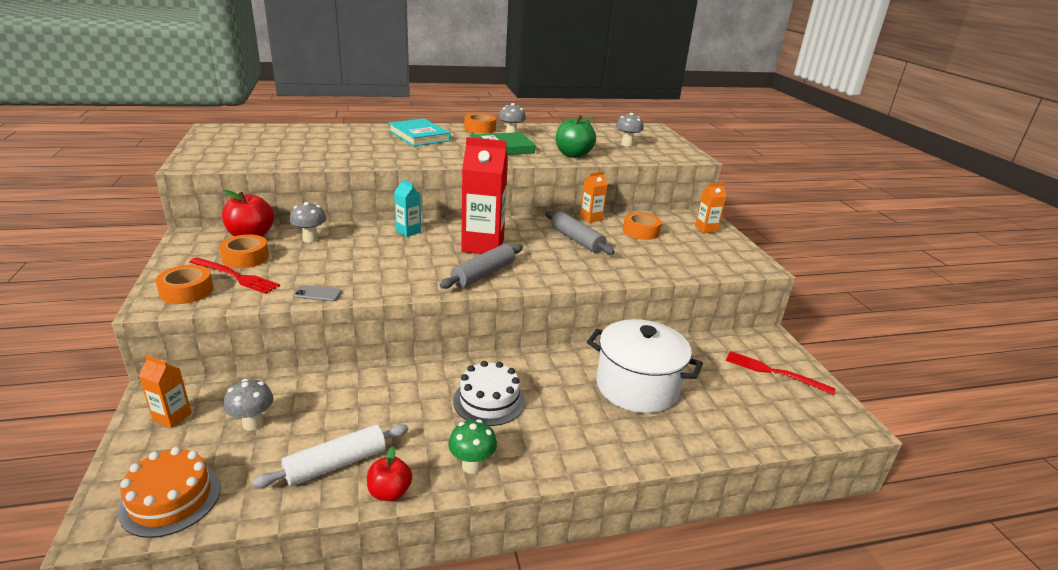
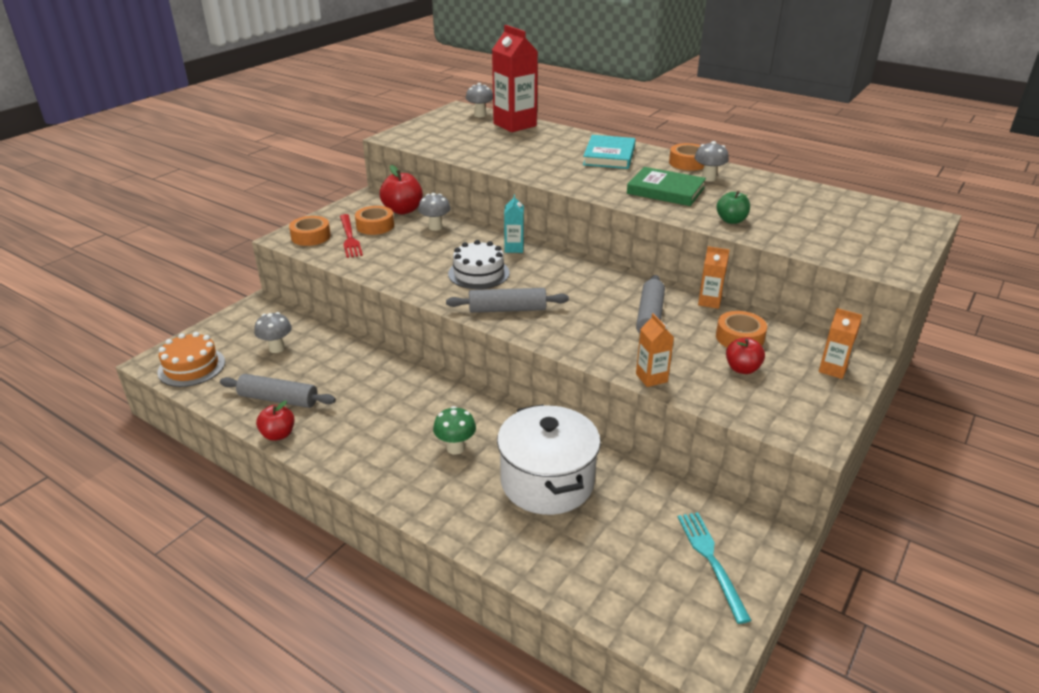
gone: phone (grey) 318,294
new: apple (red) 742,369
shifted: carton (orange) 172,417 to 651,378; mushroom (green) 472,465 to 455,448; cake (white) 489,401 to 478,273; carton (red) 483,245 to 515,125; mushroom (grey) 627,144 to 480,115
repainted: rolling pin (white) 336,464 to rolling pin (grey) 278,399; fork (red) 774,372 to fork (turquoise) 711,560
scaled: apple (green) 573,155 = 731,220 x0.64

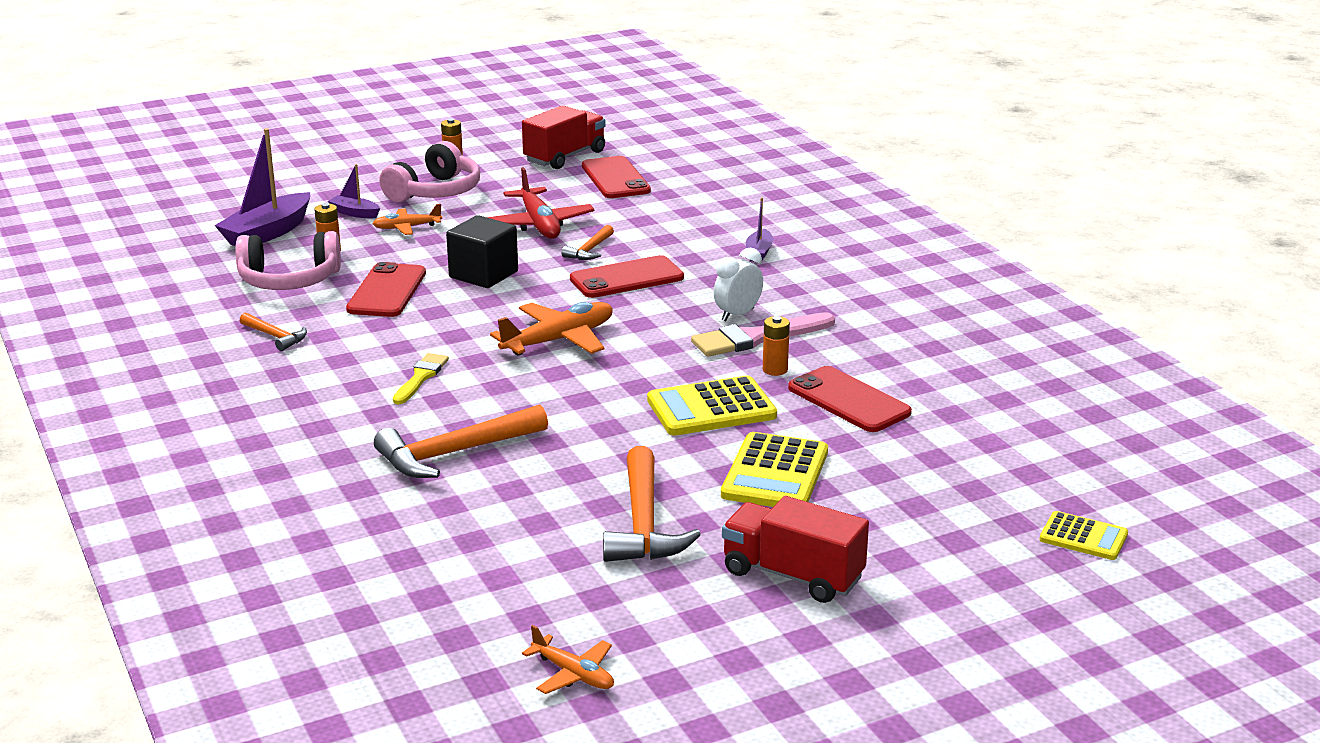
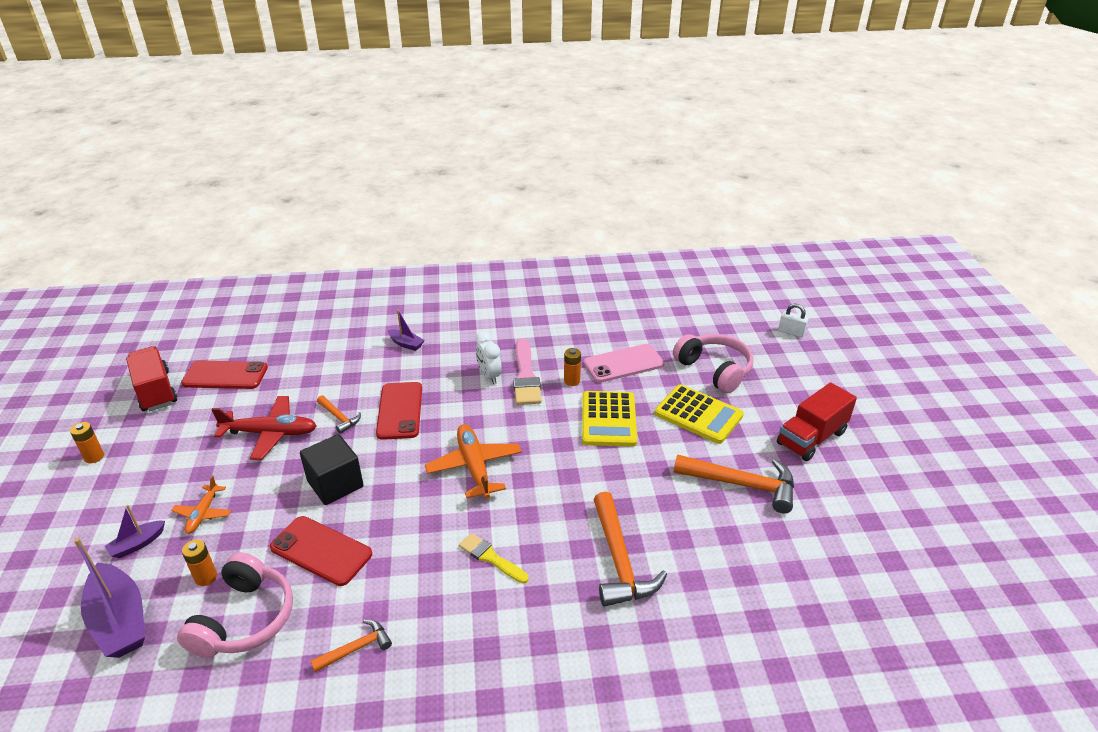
gone: plane (orange) 573,674
shifted: headphones (pink) 435,192 to 714,370
swapped: calculator (yellow) 1083,537 to padlock (white) 791,332
repainted: phone (red) 849,400 to phone (pink) 623,364

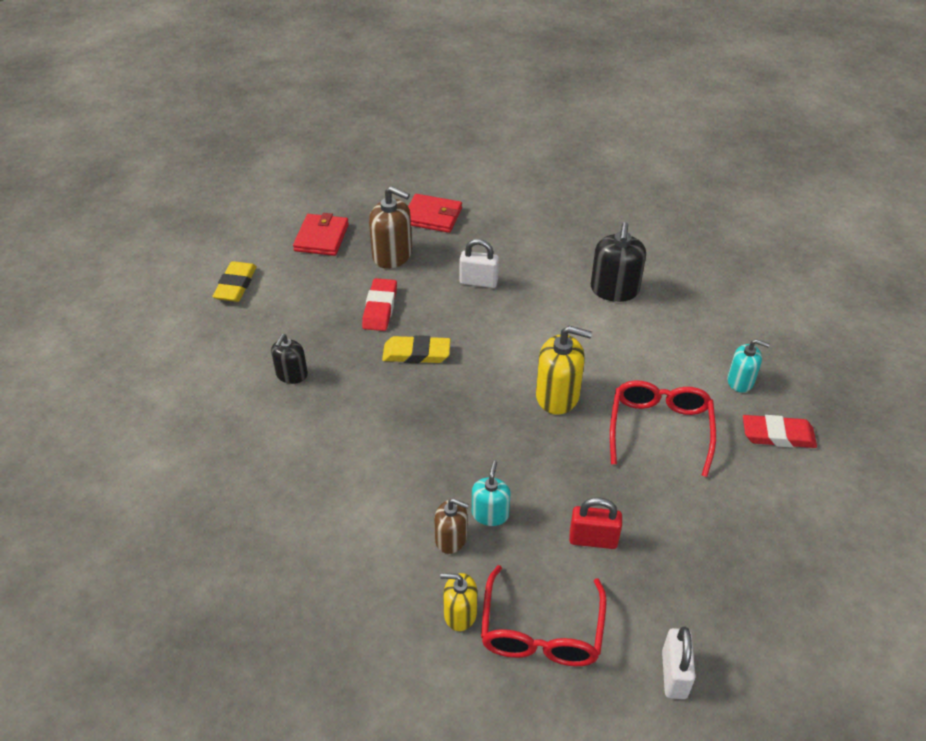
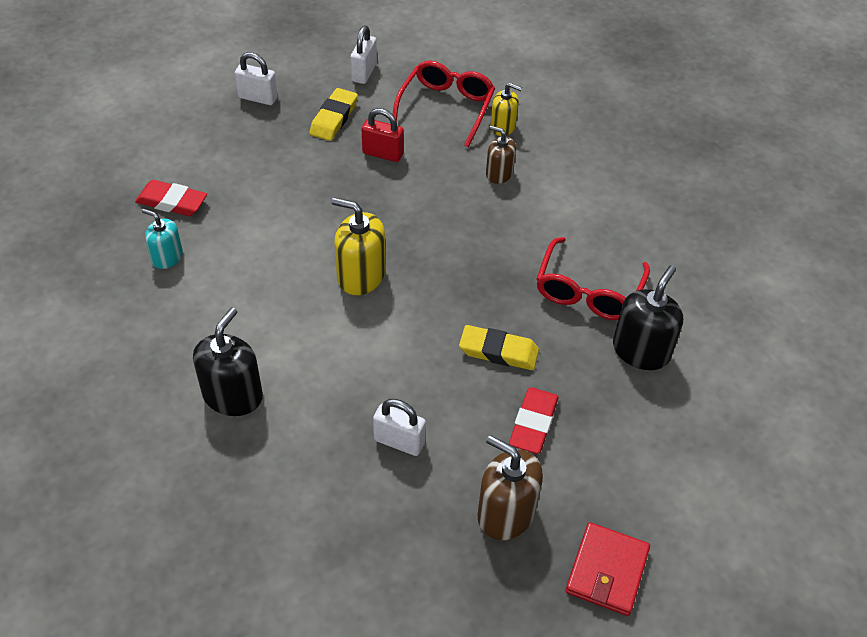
gone: wallet (red) 432,216; soap dispenser (turquoise) 490,514
new: padlock (white) 258,98
shifted: eraser (yellow) 235,285 to 334,118; glasses (red) 659,429 to 588,291
scaled: soap dispenser (black) 291,374 = 641,350 x1.61

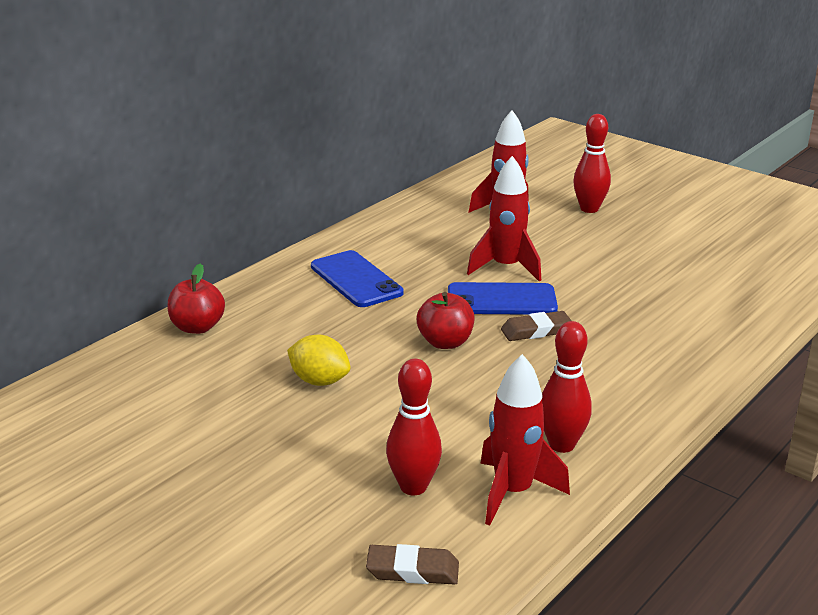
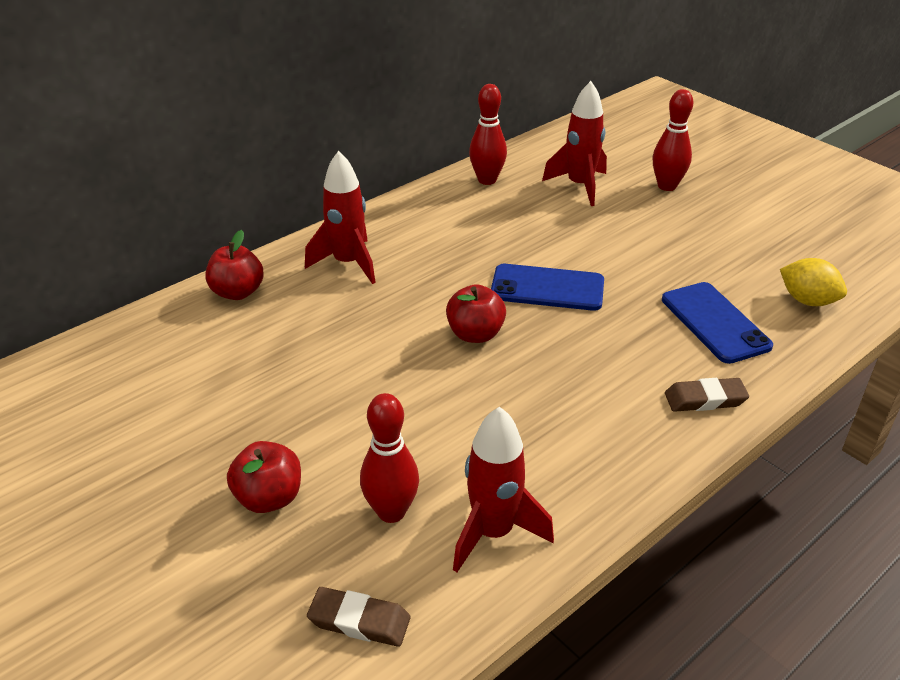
new: apple (red) 269,498
shifted: lemon (yellow) 319,381 to 807,300; phone (blue) 356,280 to 715,322; rocket (red) 506,268 to 348,263; eraser (brown) 536,331 to 705,399; bowling pin (red) 561,445 to 487,180

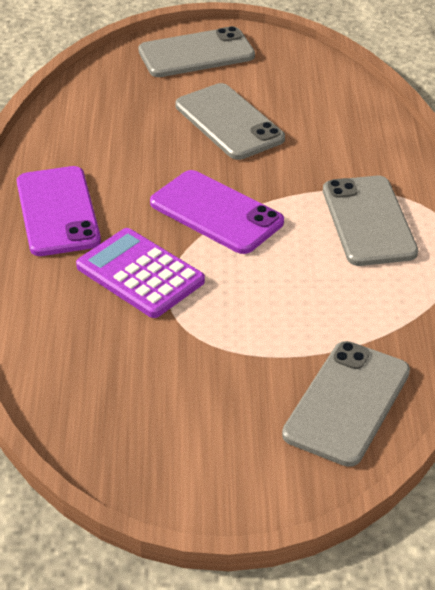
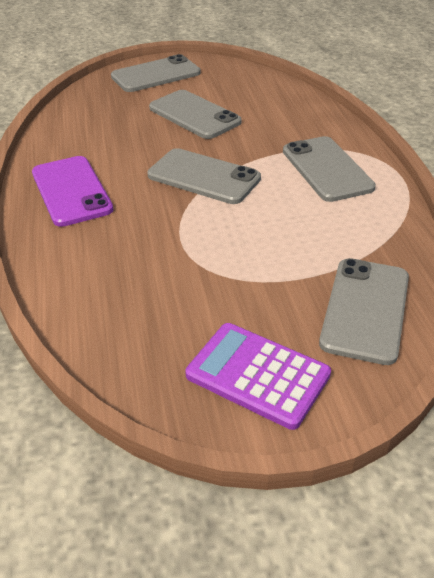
shifted: calculator (purple) 140,274 to 257,375
repainted: phone (purple) 216,212 to phone (grey) 204,177

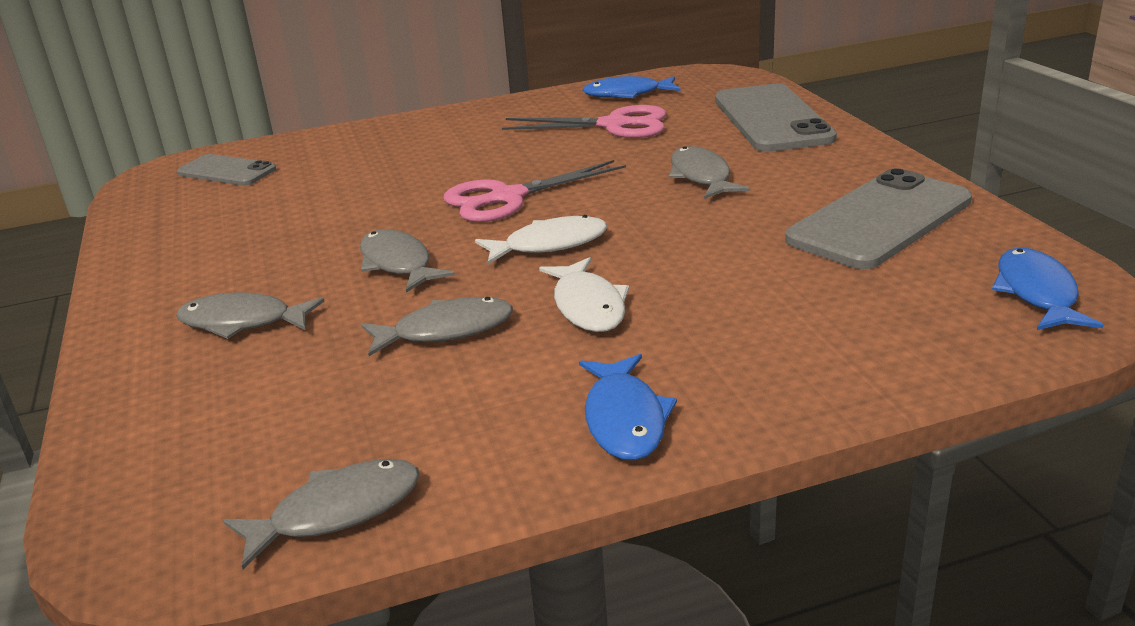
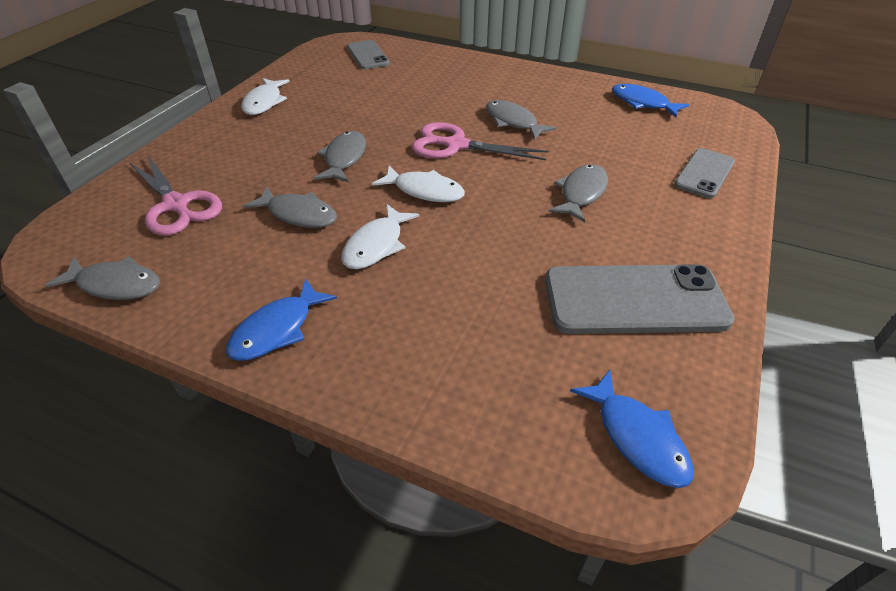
new: fish (white) 264,102
shifted: fish (grey) 242,322 to 513,122; scissors (pink) 614,125 to 176,205
rotated: fish (blue) 1036,293 = 637,437 105 degrees clockwise
scaled: phone (grey) 772,119 = 704,173 x0.58

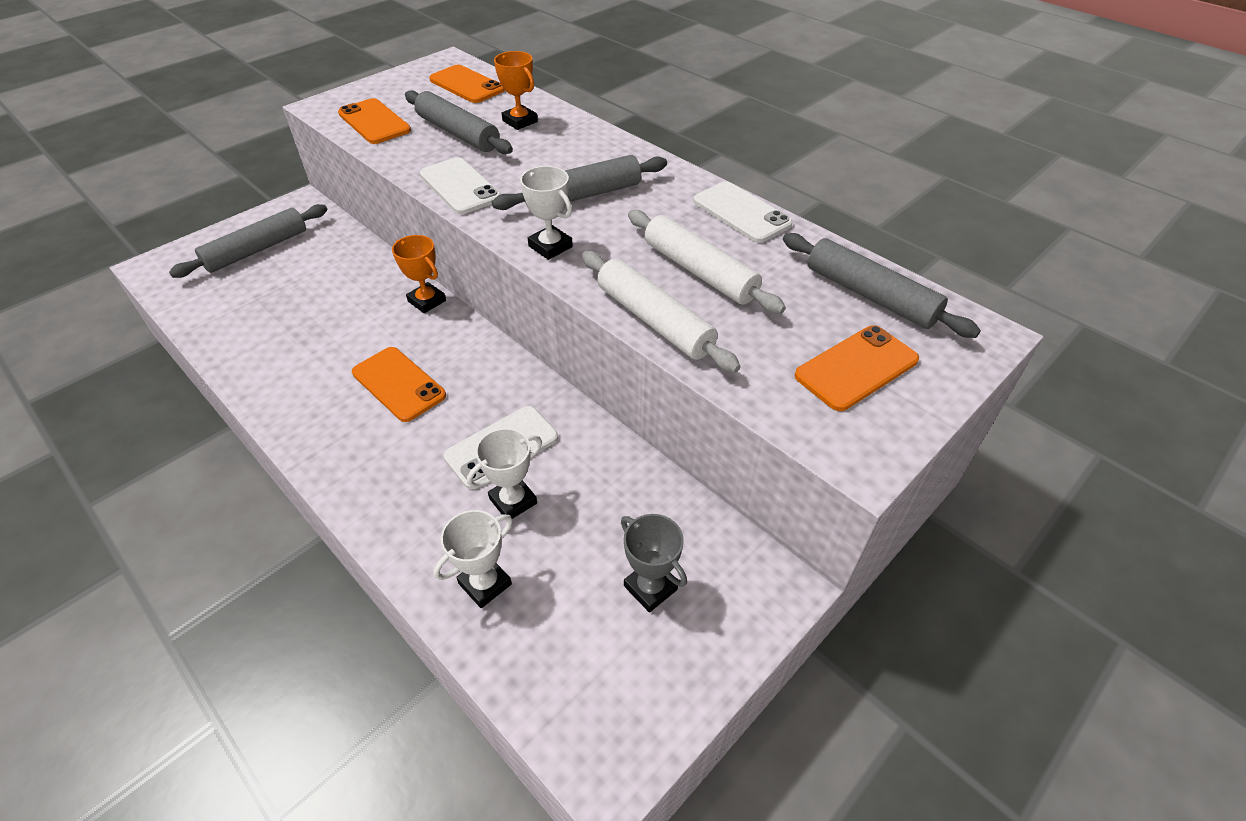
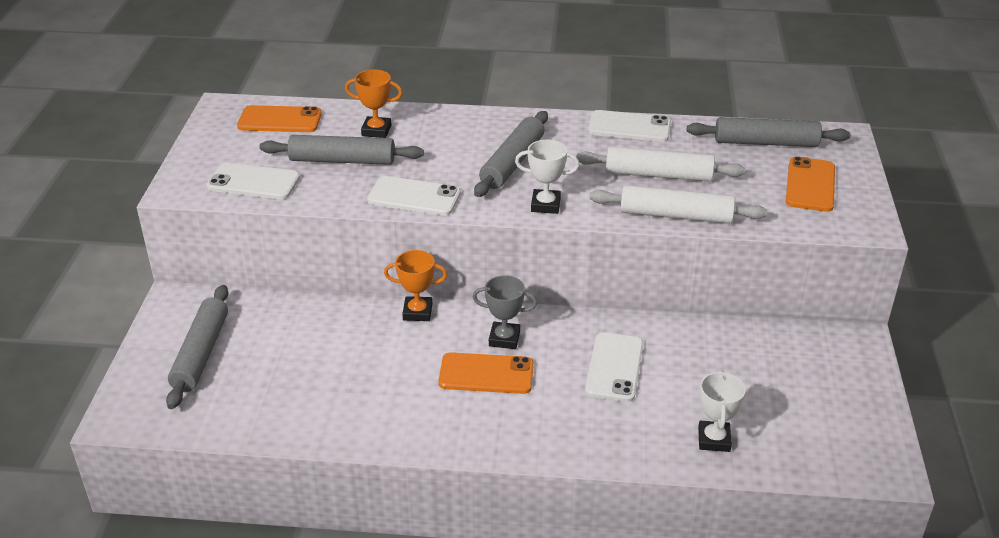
gone: trophy (white) 513,501
shifted: trophy (grey) 650,587 to 504,338
repainted: phone (orange) 374,122 to phone (white) 253,182

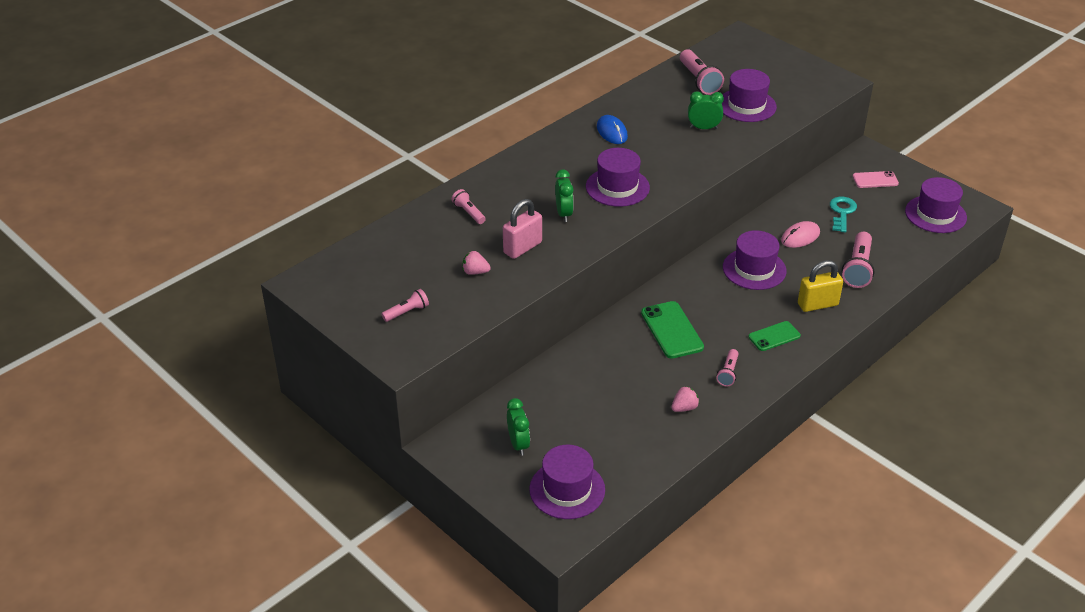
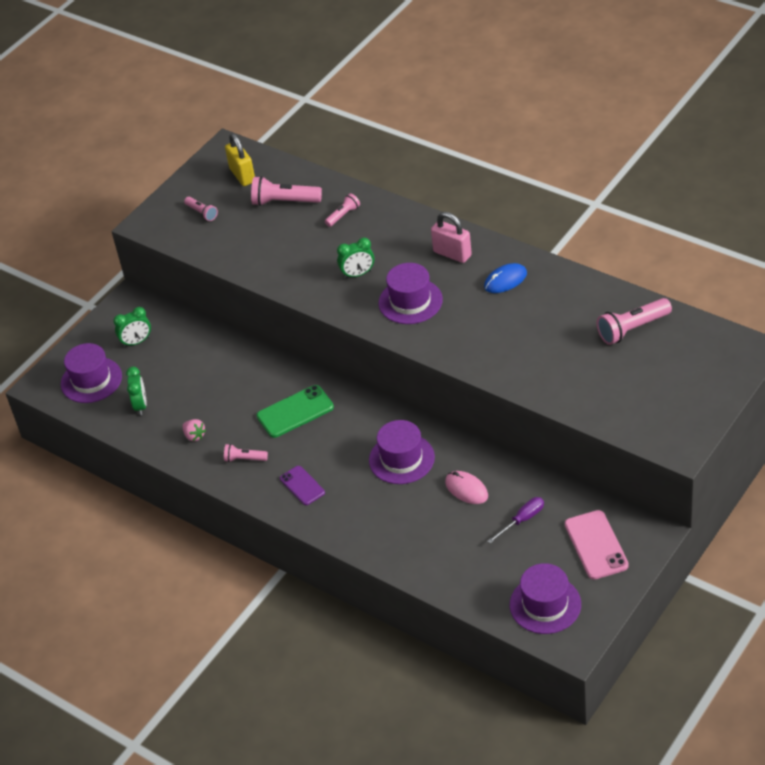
gone: strawberry (pink) 475,272; hat (purple) 746,105
shifted: padlock (pink) 522,248 to 452,254; clock (green) 703,128 to 141,405; padlock (yellow) 817,304 to 242,175; flashlight (pink) 858,268 to 284,202
swapped: key (turquoise) 842,212 to screwdriver (purple) 522,520
repainted: phone (green) 774,336 to phone (purple) 302,486
scaled: phone (pink) 875,180 = 596,545 x1.56

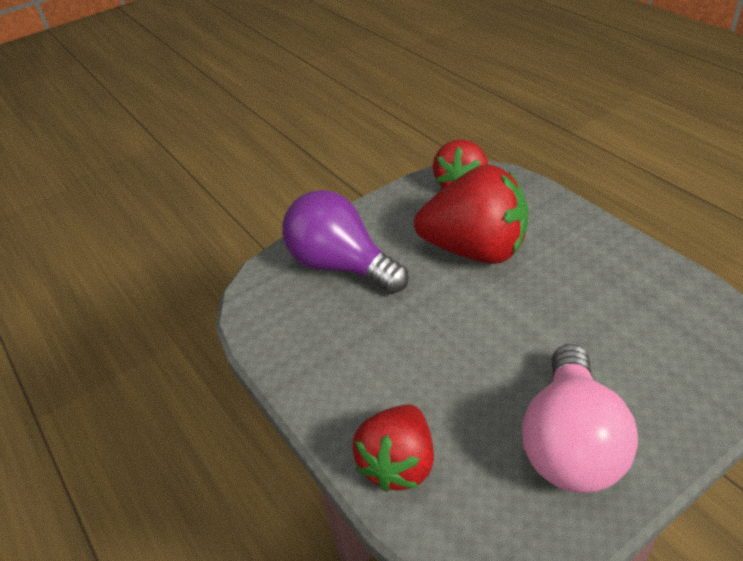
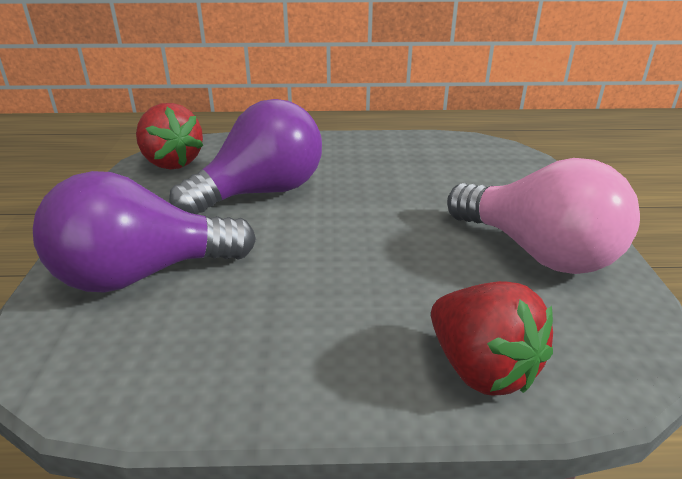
swapped: strawberry (red) 475,250 to light bulb (purple) 261,193

